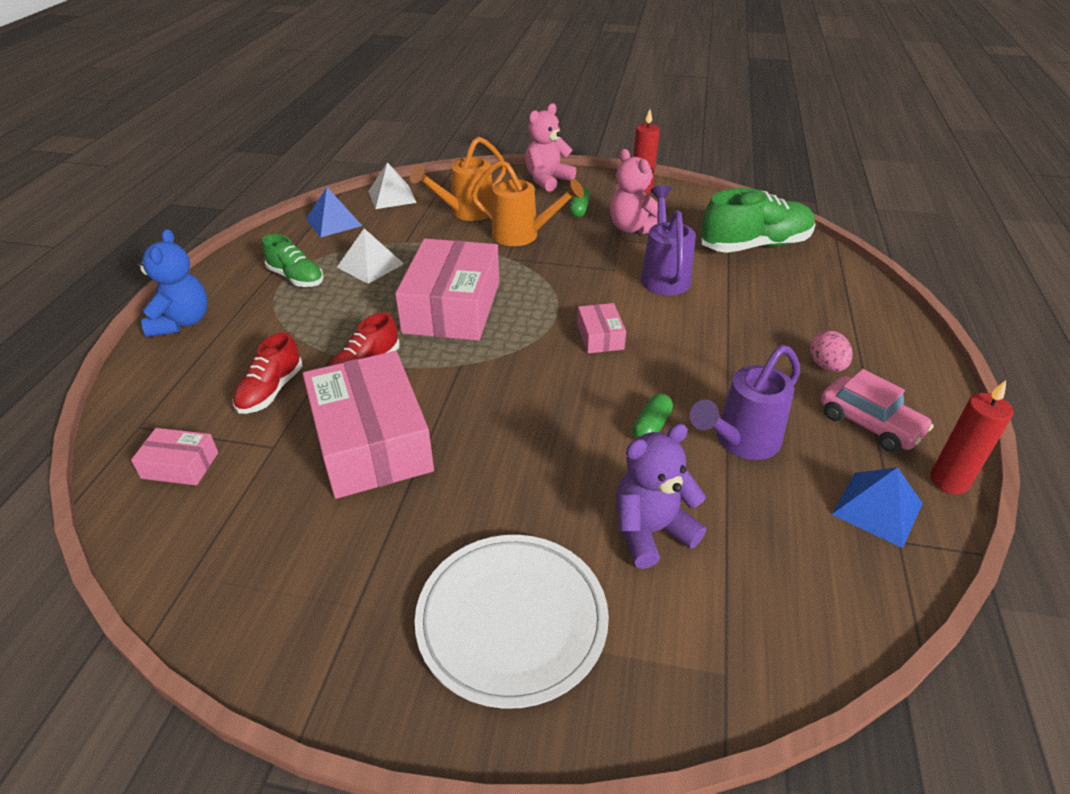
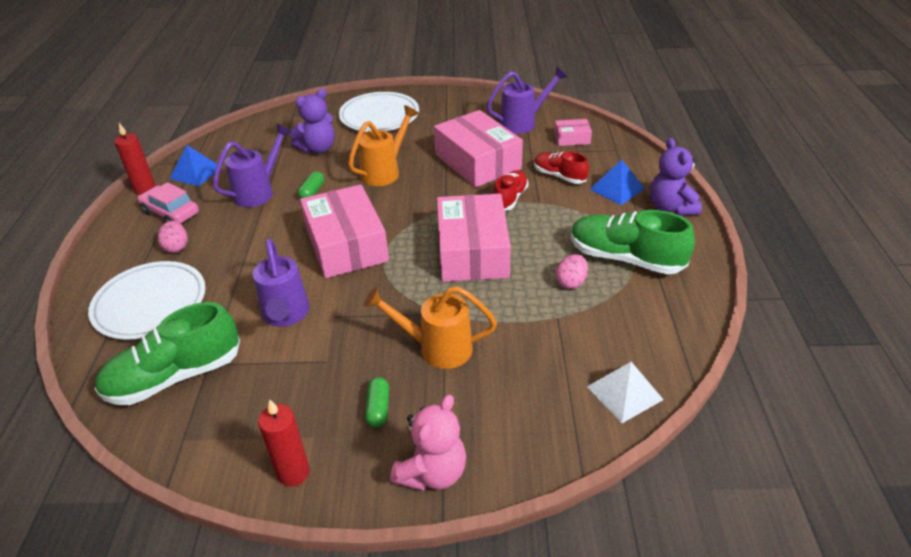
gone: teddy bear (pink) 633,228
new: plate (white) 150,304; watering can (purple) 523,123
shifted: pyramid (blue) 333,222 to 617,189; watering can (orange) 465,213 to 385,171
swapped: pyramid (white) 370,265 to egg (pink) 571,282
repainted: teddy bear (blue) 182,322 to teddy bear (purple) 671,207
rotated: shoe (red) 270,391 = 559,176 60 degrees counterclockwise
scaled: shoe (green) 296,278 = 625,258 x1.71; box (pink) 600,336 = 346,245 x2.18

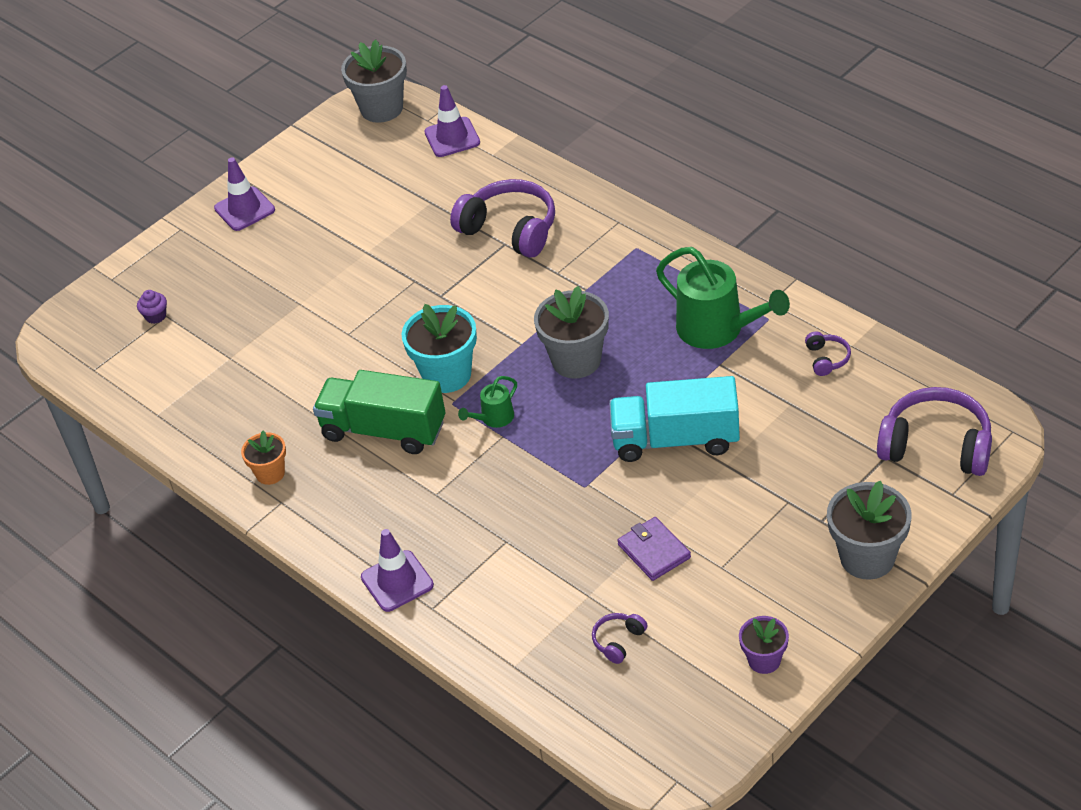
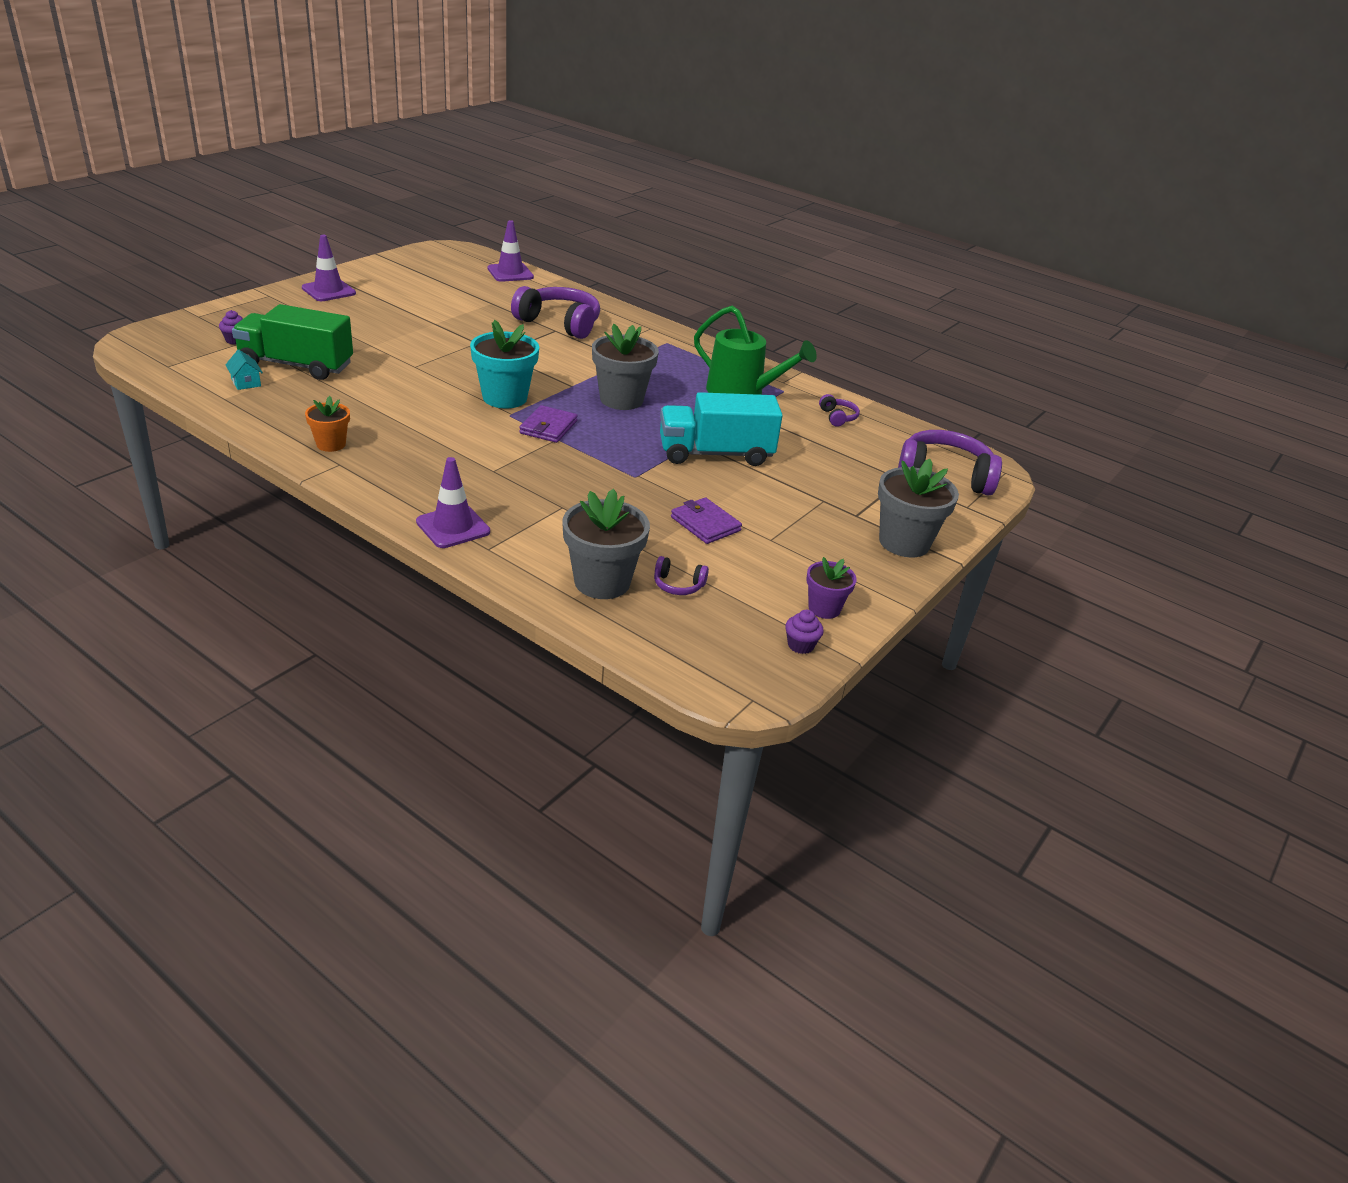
new: house (turquoise) 246,382; cupcake (purple) 800,645
shifted: truck (green) 383,430 to 296,365; flower pot (grey) 382,108 to 602,582
swapped: watering can (green) 494,418 to wallet (purple) 548,427
rotated: headphones (purple) 618,641 = 678,585 105 degrees counterclockwise

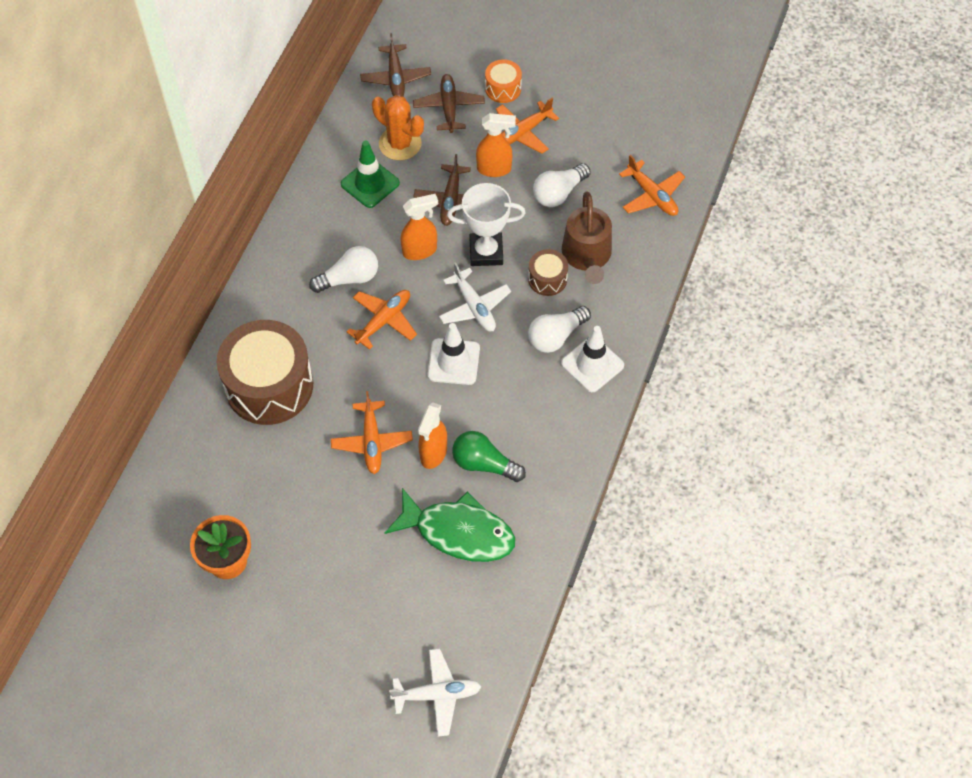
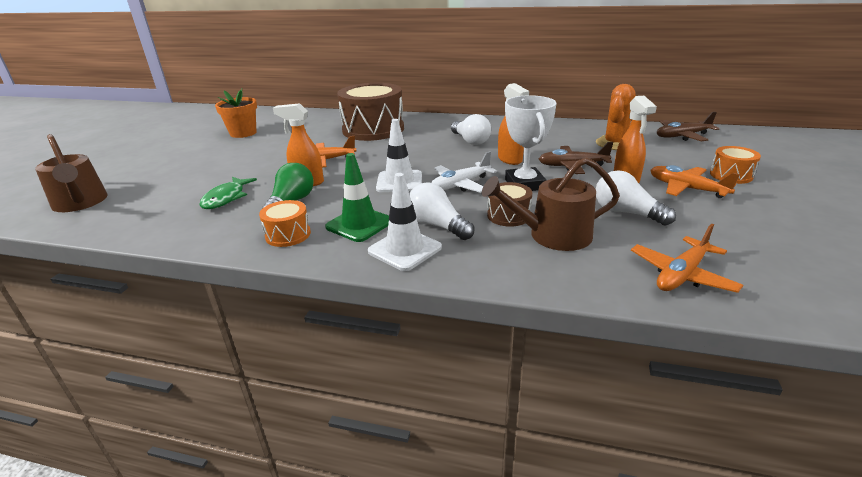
gone: plane (orange) 384,321; plane (brown) 449,107
new: drum (orange) 288,235
shifted: traffic cone (green) 370,183 to 359,224
swapped: plane (white) 437,694 to watering can (brown) 81,203
scaled: fish (green) 458,532 = 226,198 x0.62

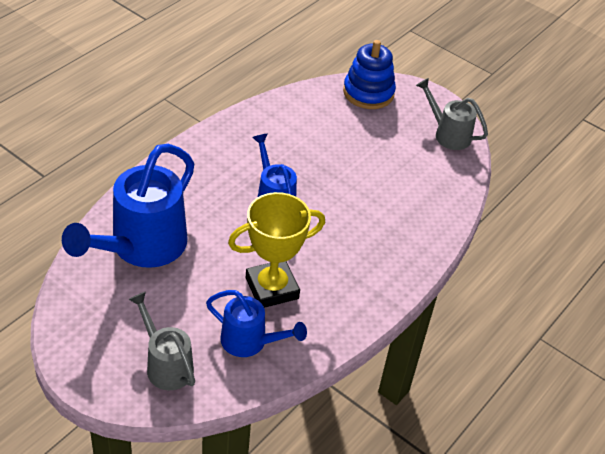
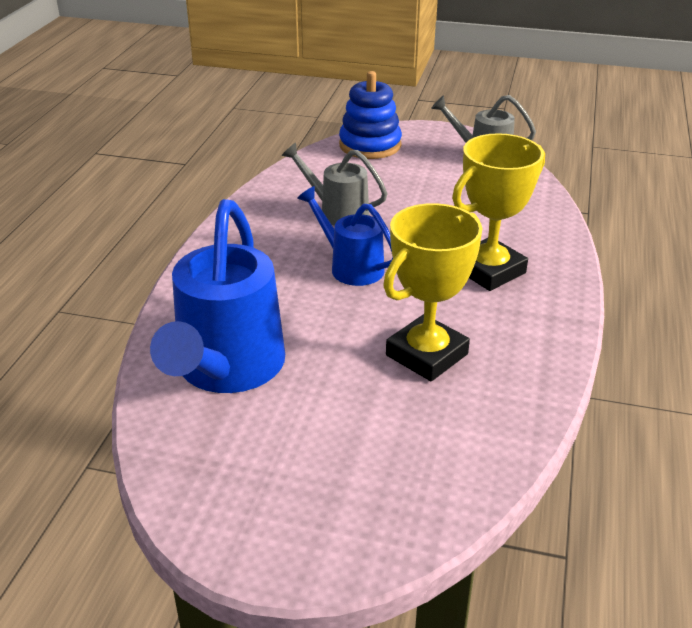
gone: watering can (blue) 249,342
new: trophy (yellow) 489,270
shifted: watering can (grey) 166,364 to 338,212

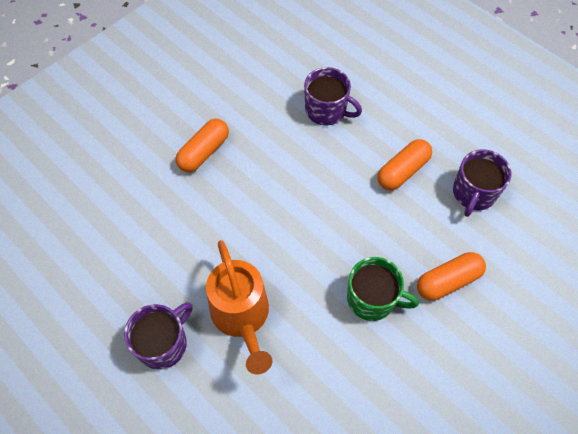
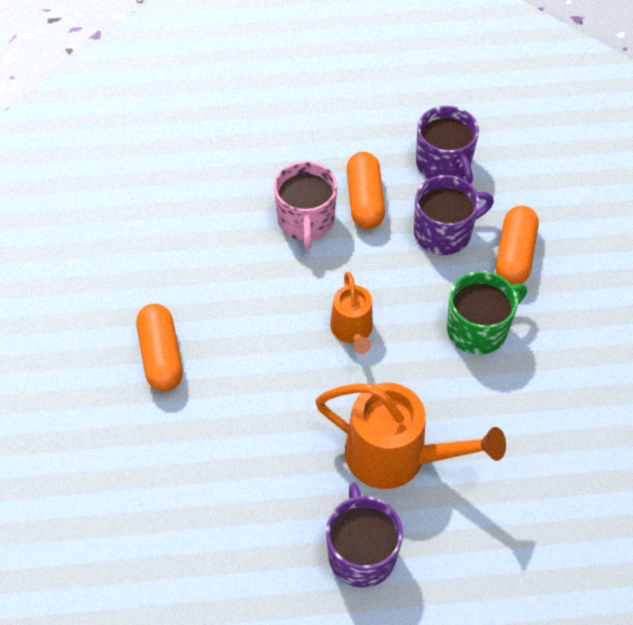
new: mug (pink) 306,221; watering can (orange) 352,331
shifted: mug (purple) 326,110 to 444,232

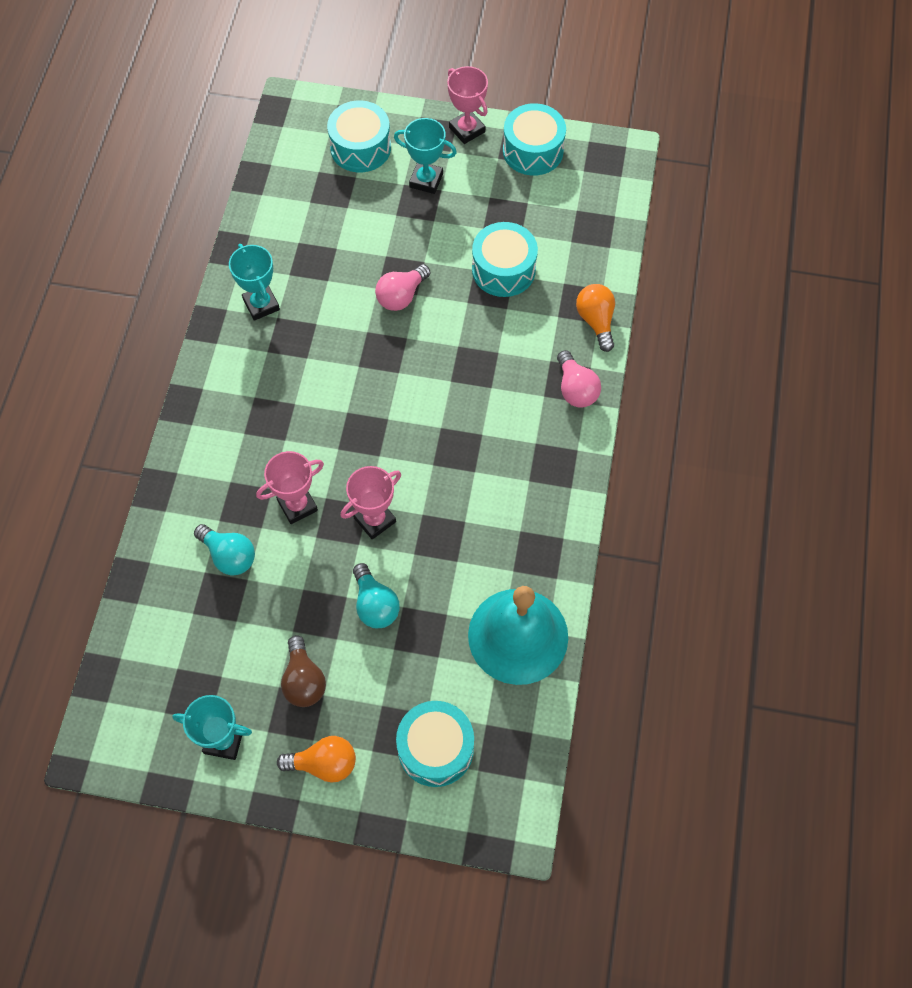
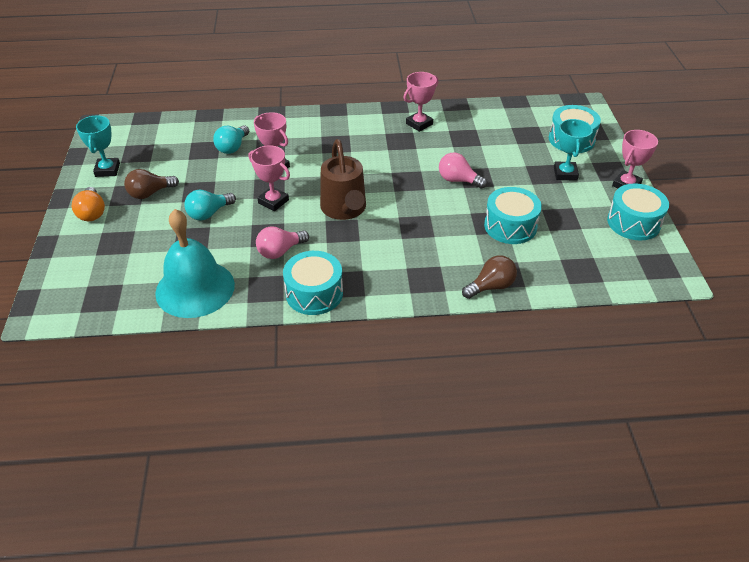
new: watering can (brown) 345,210
shifted: drum (turquoise) 435,748 to 314,293; light bulb (pink) 575,389 to 280,251
repainted: trophy (turquoise) 261,304 to trophy (pink) 419,124; light bulb (orange) 596,321 to light bulb (brown) 491,286

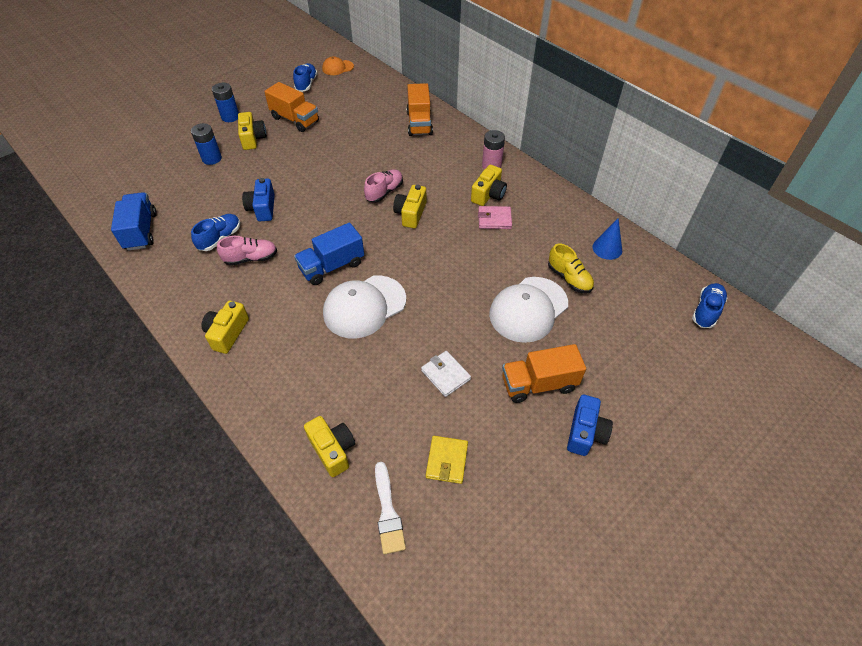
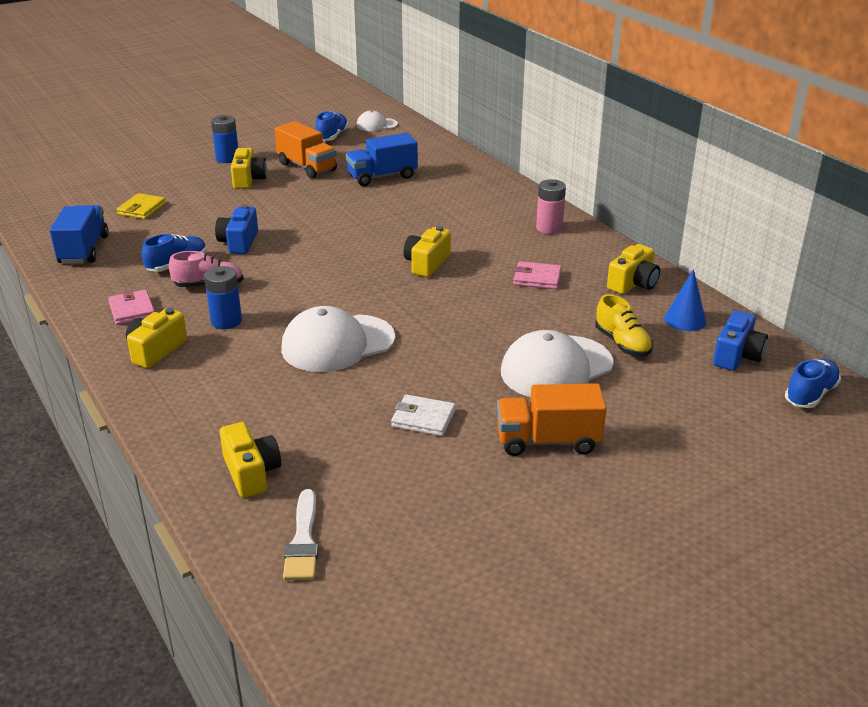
gone: shoe (pink) 384,192; truck (orange) 419,123
new: wallet (pink) 132,310
shifted: battery (blue) 212,158 to 226,321; truck (blue) 332,266 to 382,177; wallet (yellow) 447,461 to 142,209; camera (yellow) 488,194 to 633,283; camera (blue) 585,432 to 737,356
repainted: cap (orange) 337,68 to cap (white) 376,125
rotated: wallet (white) 445,375 = 423,419 45 degrees counterclockwise

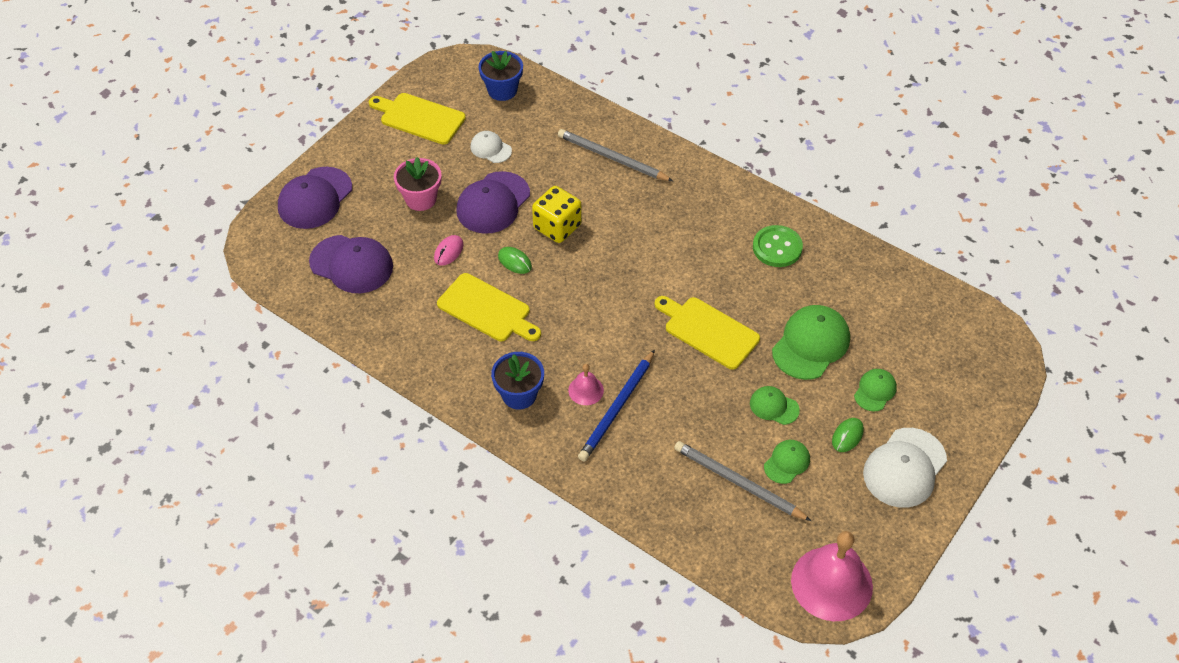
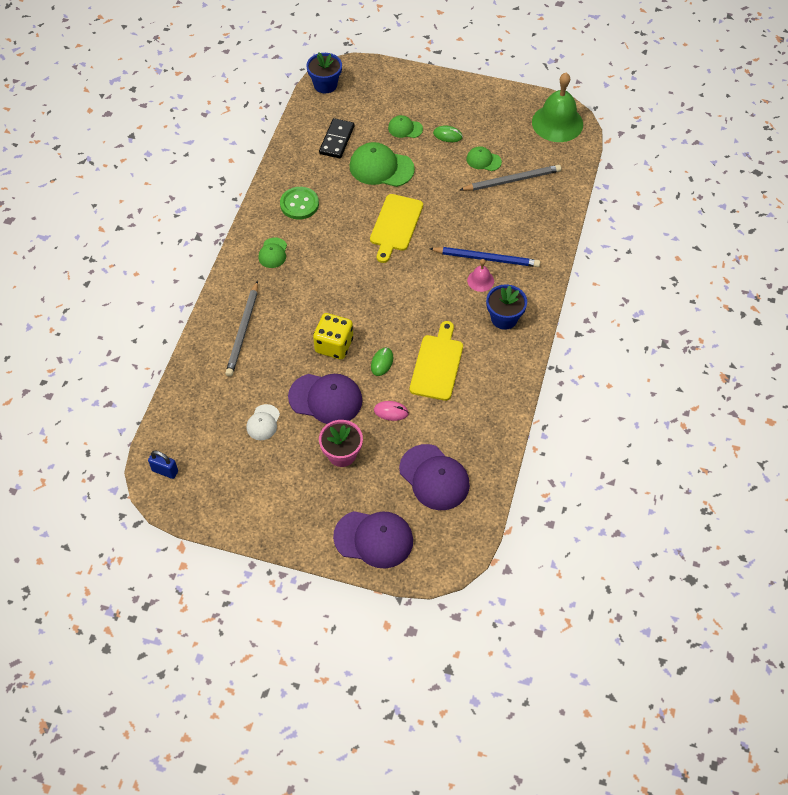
gone: cutting board (yellow) 419,118; cap (white) 904,468
new: padlock (blue) 165,471; domino (black) 337,140
shifted: flower pot (blue) 502,90 to 325,85; cap (green) 774,406 to 273,253
repainted: bell (pink) 831,583 to bell (green) 557,123
rotated: cap (purple) 351,264 = 434,477 135 degrees clockwise; pencil (grey) 739,483 = 511,180 120 degrees counterclockwise

